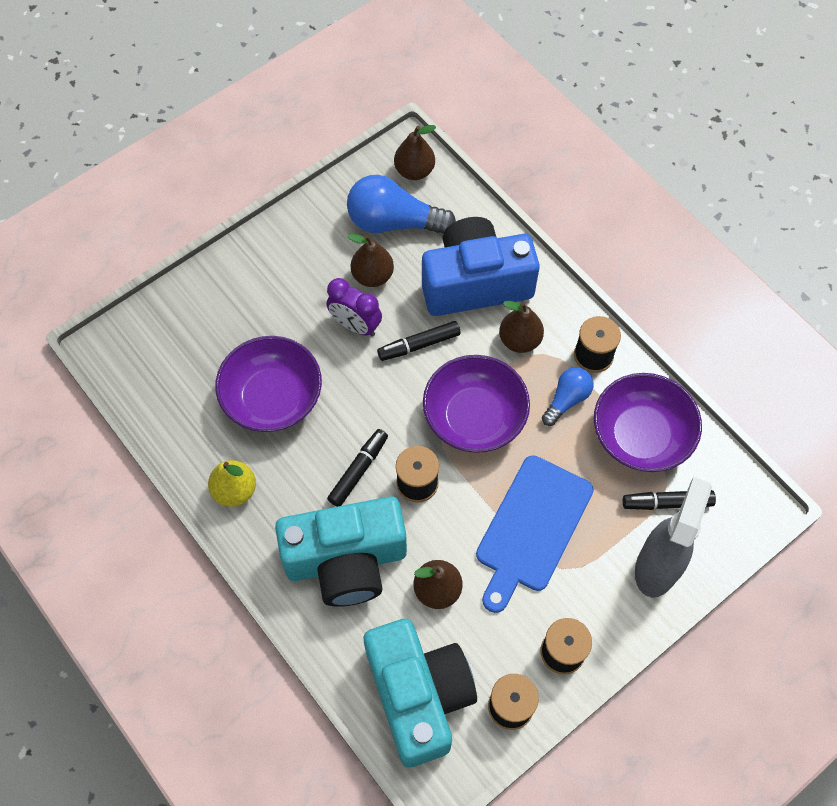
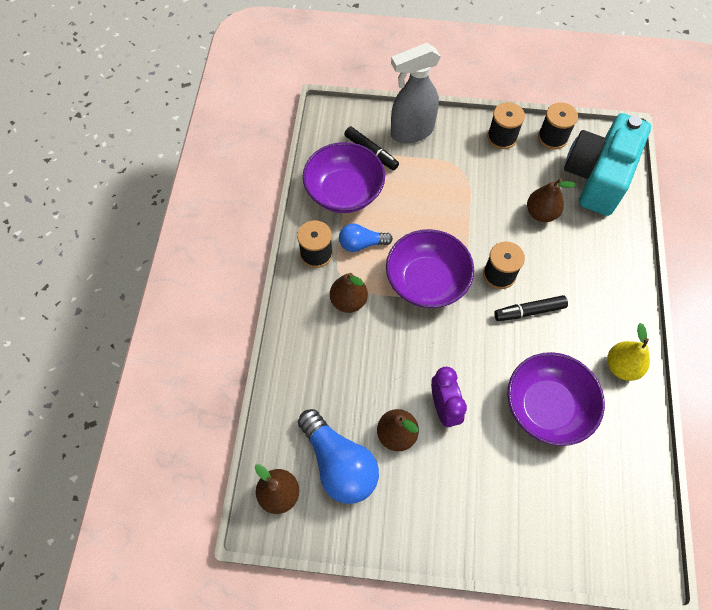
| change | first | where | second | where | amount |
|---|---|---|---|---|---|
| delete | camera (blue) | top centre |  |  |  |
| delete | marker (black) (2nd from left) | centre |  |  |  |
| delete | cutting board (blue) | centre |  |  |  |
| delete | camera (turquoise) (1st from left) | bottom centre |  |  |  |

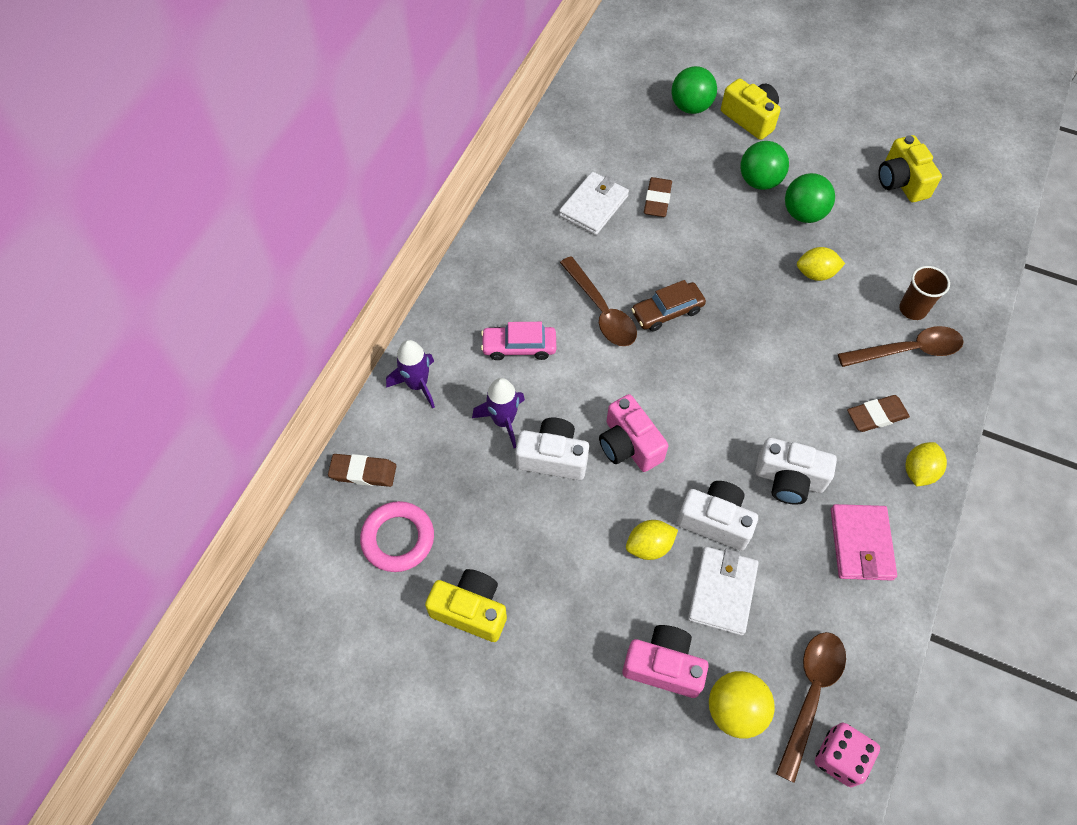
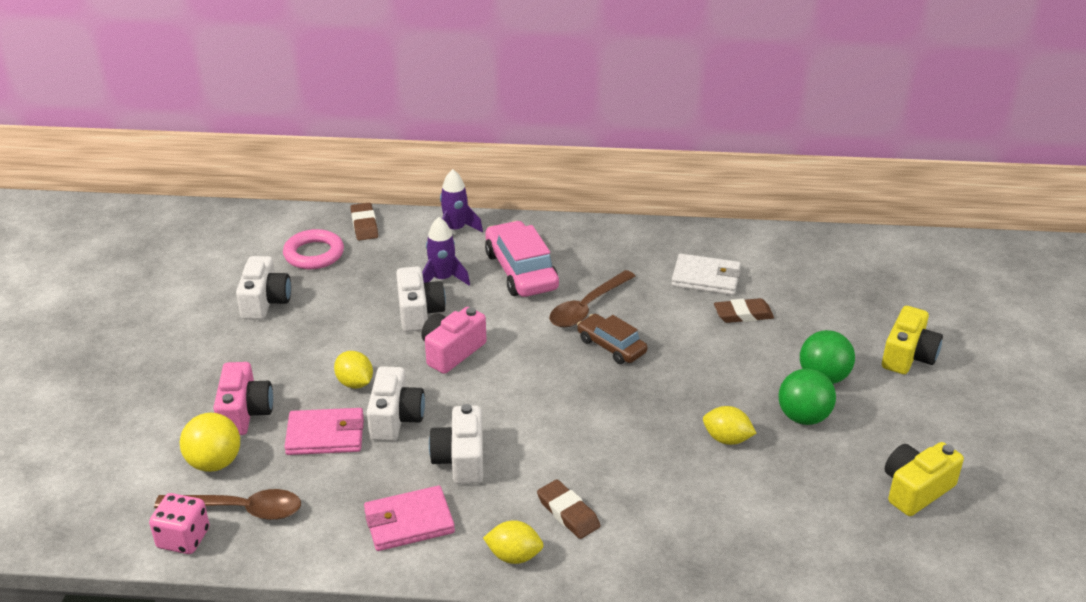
| change | first | where | second | where | amount |
|---|---|---|---|---|---|
| delete | ball (green) (1st from left) | top centre |  |  |  |
| rotate | lemon (yellow) (2nd from left in the first image) | top right | lemon (yellow) (3rd from left) | bottom right | 45 degrees counterclockwise |
| delete | cup (brown) | middle right |  |  |  |
| resize | car (pink) | centre |  | centre | x1.61 |
| delete | spoon (brown) (3rd from left) | middle right |  |  |  |
| recolor | wallet (white) (2nd from left) | bottom right | wallet (pink) (1st from left) | bottom left |  |
| recolor | camera (yellow) (1st from left) | bottom centre | camera (white) (1st from left) | middle left |  |

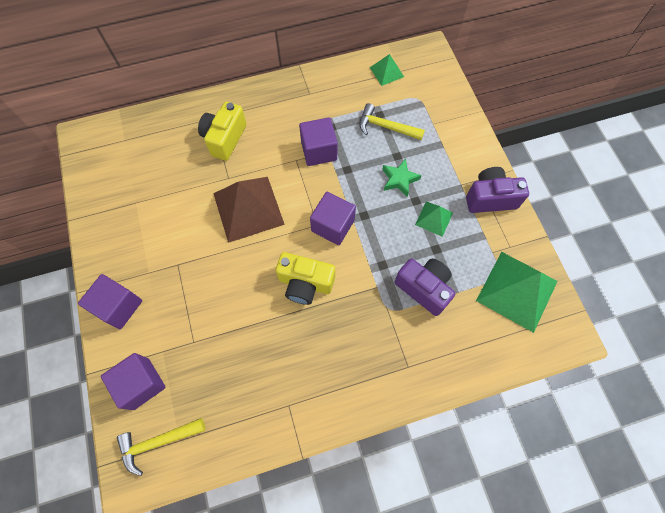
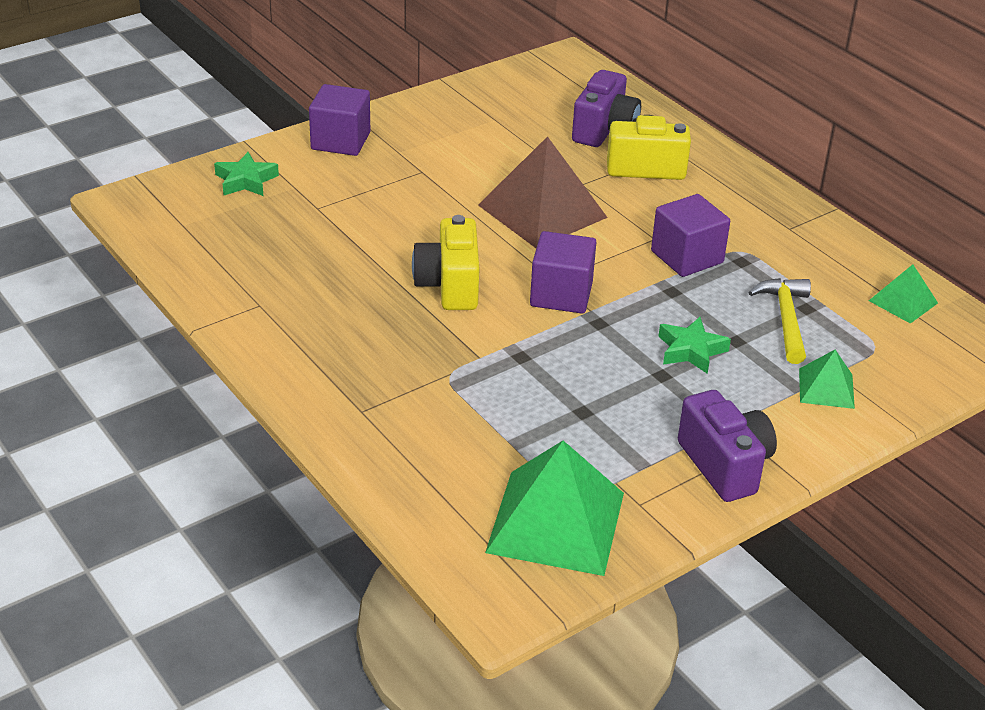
| change | first | where | second | where | amount |
|---|---|---|---|---|---|
| move | pyramid (green) (2nd from left) | centre |  | middle right |  |
| move | camera (purple) (1st from left) | centre |  | top centre |  |
| replace | cube (purple) (2nd from left) | bottom left | star (green) (1st from left) | top left |  |
| delete | hammer (yellow) (1st from left) | bottom left |  |  |  |

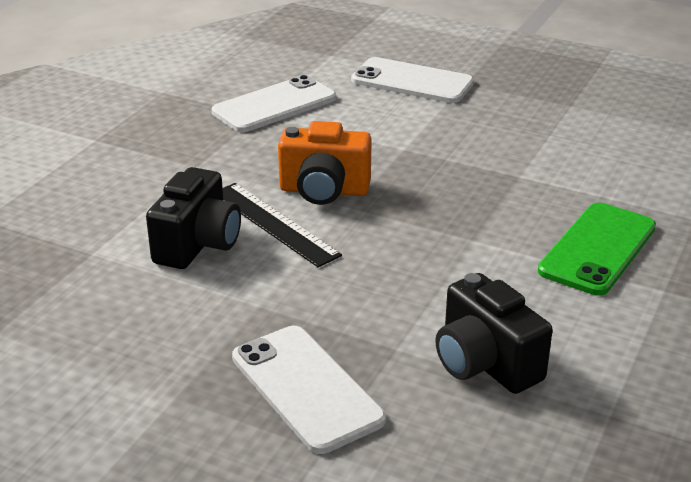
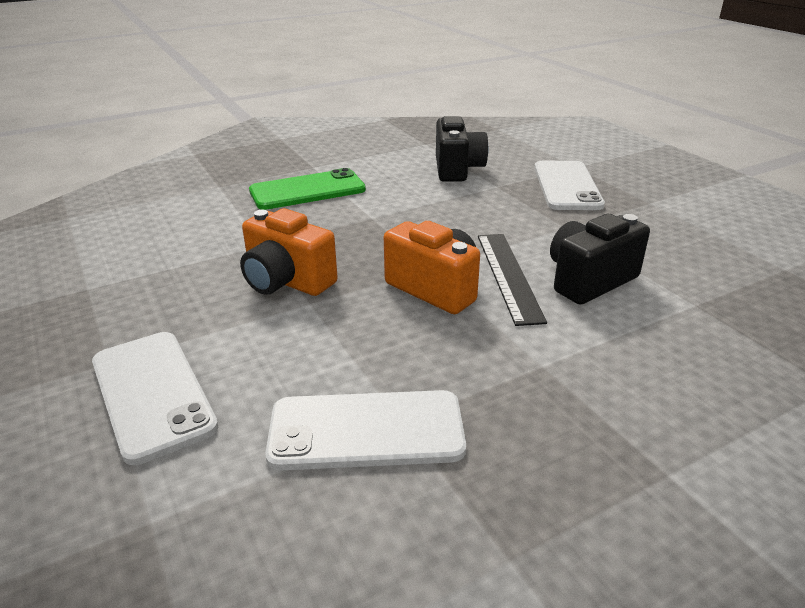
| change | first | where | second | where | amount |
|---|---|---|---|---|---|
| insert |  |  | camera (orange) (1st from left) | centre |  |

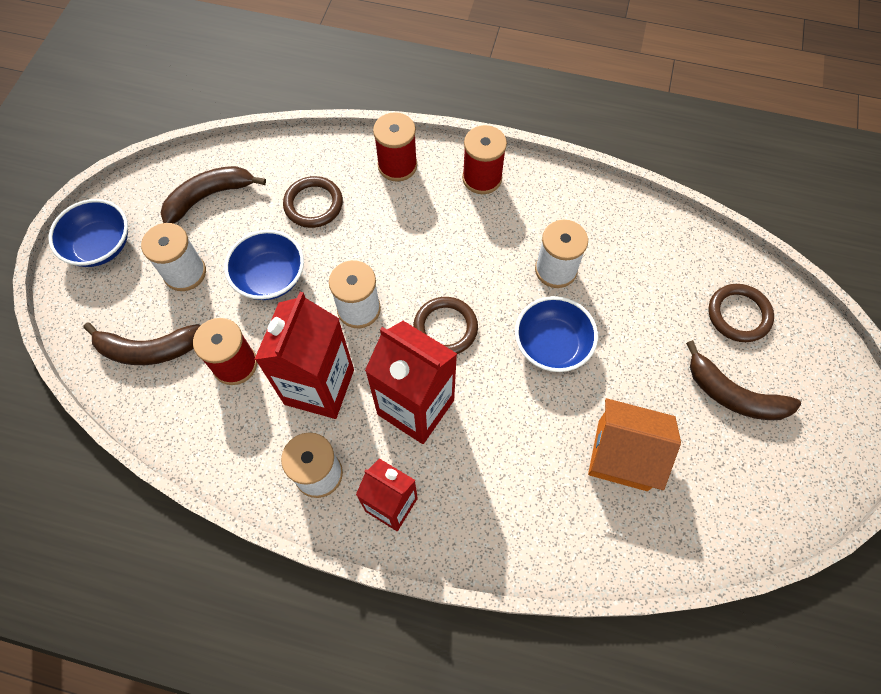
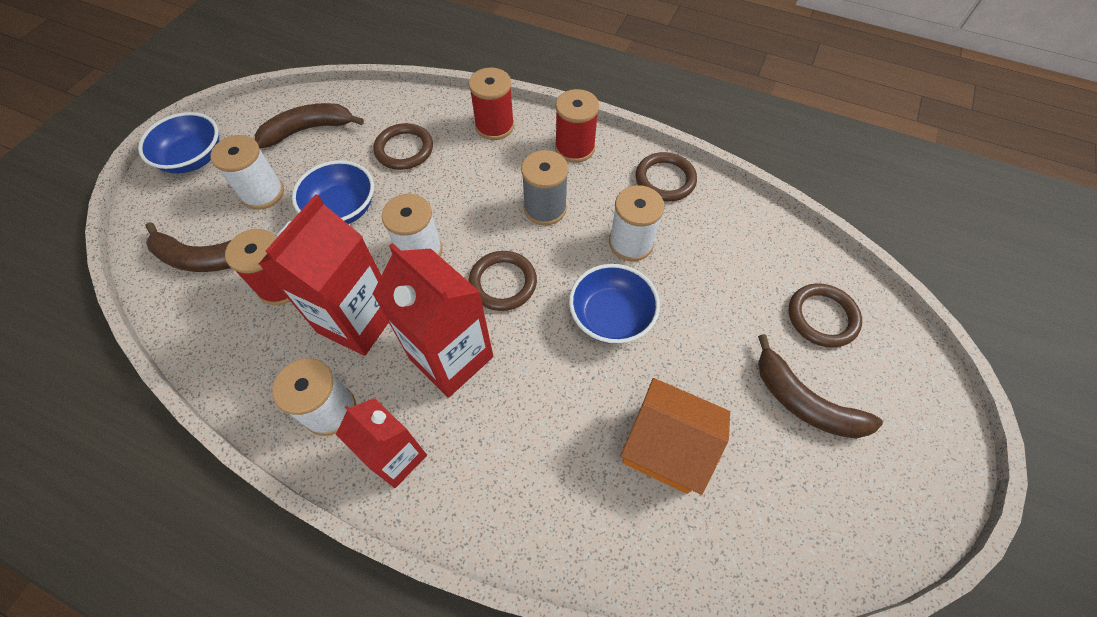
| change | first | where | second | where | amount |
|---|---|---|---|---|---|
| insert |  |  | spool (grey) | top centre |  |
| insert |  |  | ring (brown) (3rd from left) | top centre |  |

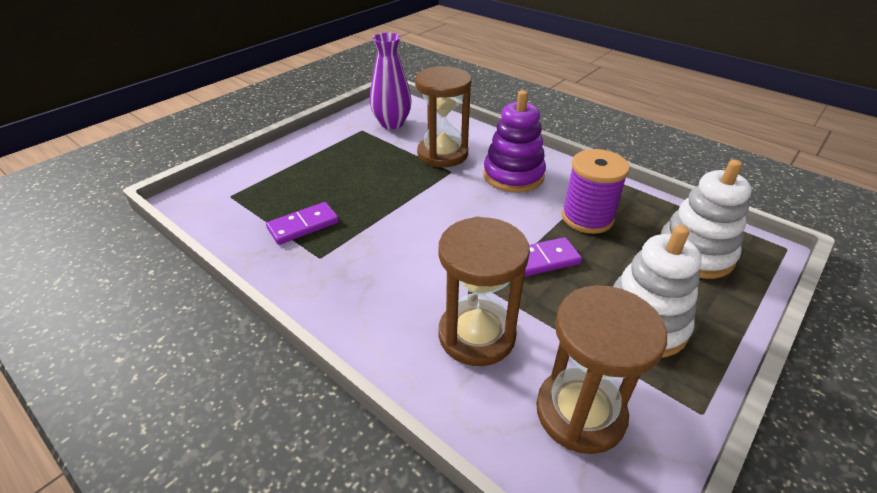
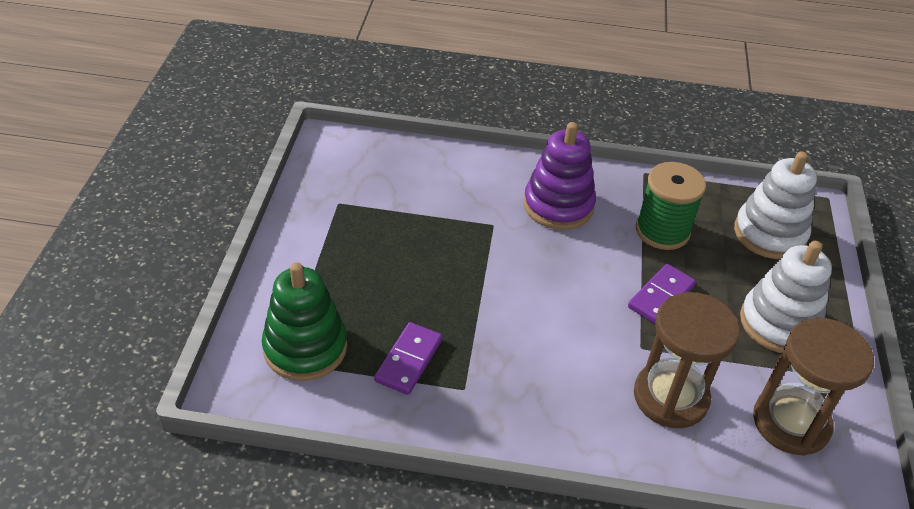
| change | first | where | second | where | amount |
|---|---|---|---|---|---|
| delete | vase (purple) | top centre |  |  |  |
| delete | hourglass (brown) (1st from left) | top centre |  |  |  |
| recolor | spool (purple) | middle right | spool (green) | middle right |  |
| insert |  |  | stacking toy (green) | middle left |  |

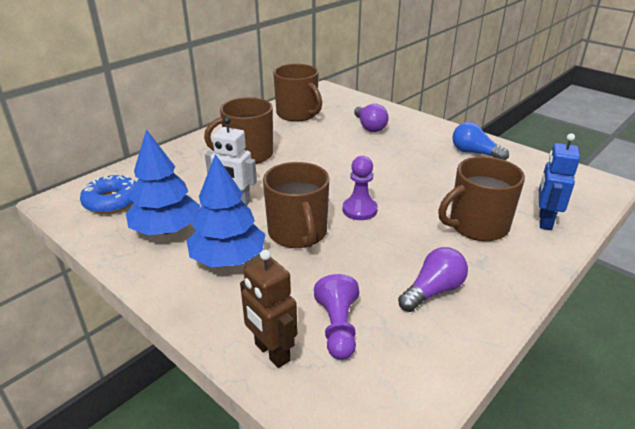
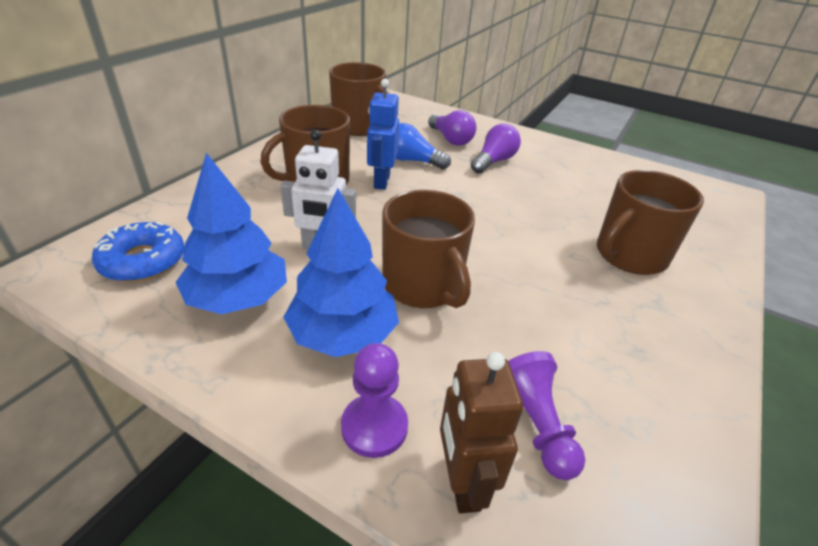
| change | first | where | second | where | amount |
|---|---|---|---|---|---|
| move | light bulb (blue) | top right |  | top centre |  |
| move | robot (blue) | middle right |  | top centre |  |
| move | pawn (purple) (2nd from left in the first image) | centre | pawn (purple) (1st from left) | bottom centre |  |
| move | light bulb (purple) (2nd from left) | middle right |  | top centre |  |
| rotate | robot (brown) | bottom centre |  | bottom centre | 45 degrees clockwise |

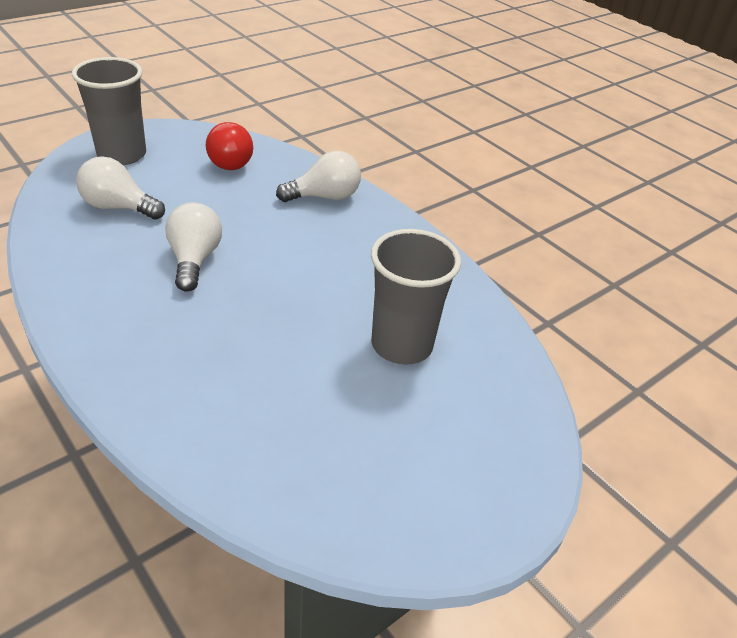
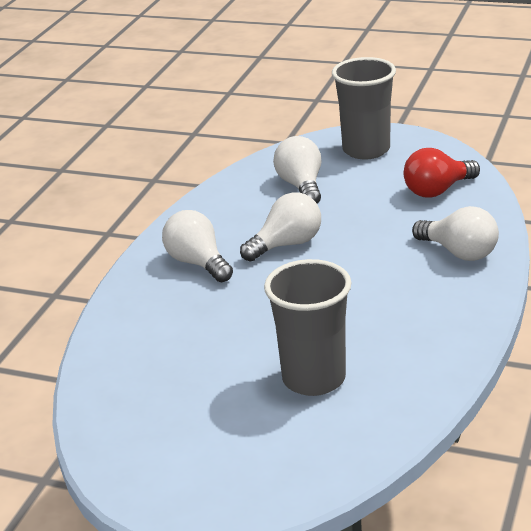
| change | first | where | second | where | amount |
|---|---|---|---|---|---|
| insert |  |  | light bulb (white) (1st from left) | centre |  |

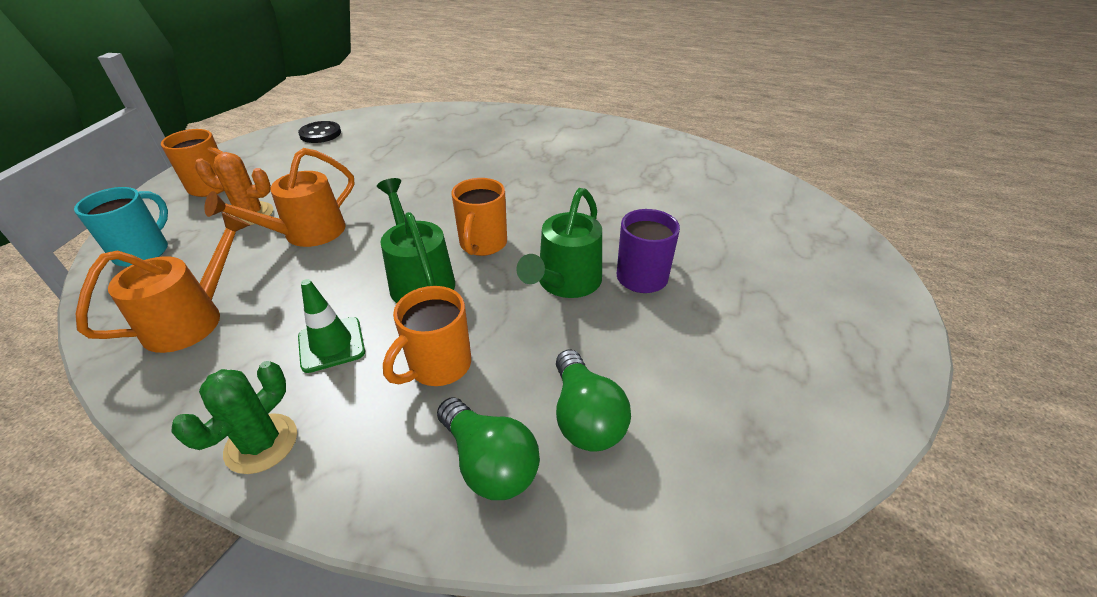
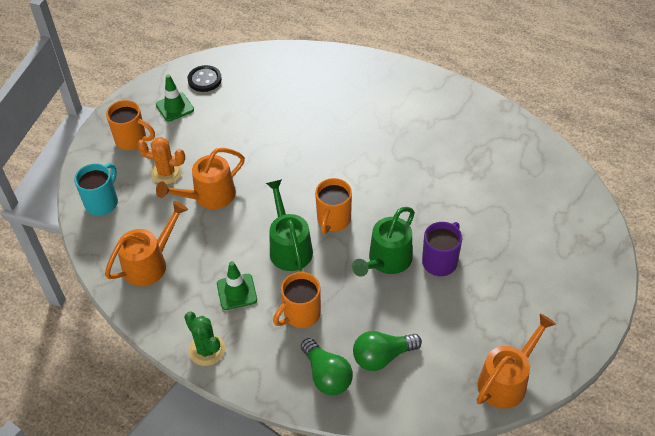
| change | first | where | second | where | amount |
|---|---|---|---|---|---|
| rotate | light bulb (green) (2nd from left) | bottom centre |  | bottom centre | 75 degrees clockwise |
| rotate | cactus (green) | bottom left |  | bottom left | 75 degrees counterclockwise |
| insert |  |  | traffic cone (green) (1st from left) | top left |  |
| insert |  |  | watering can (orange) (3rd from left) | bottom right |  |

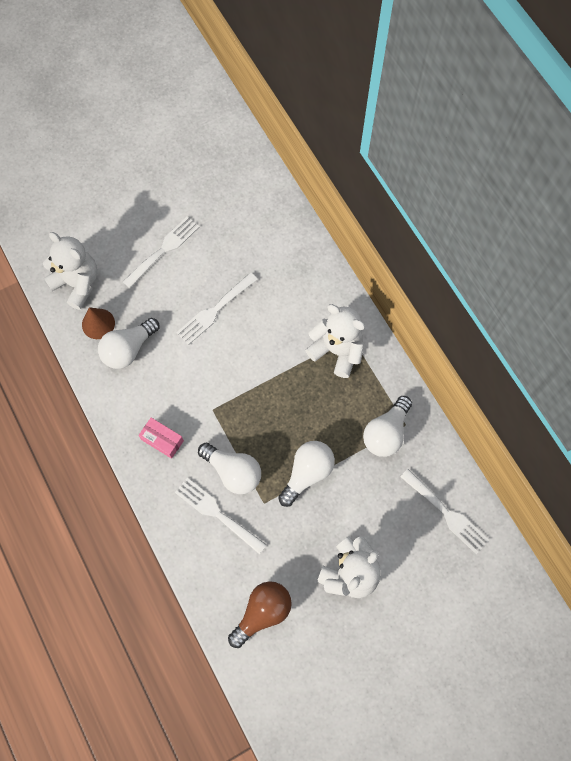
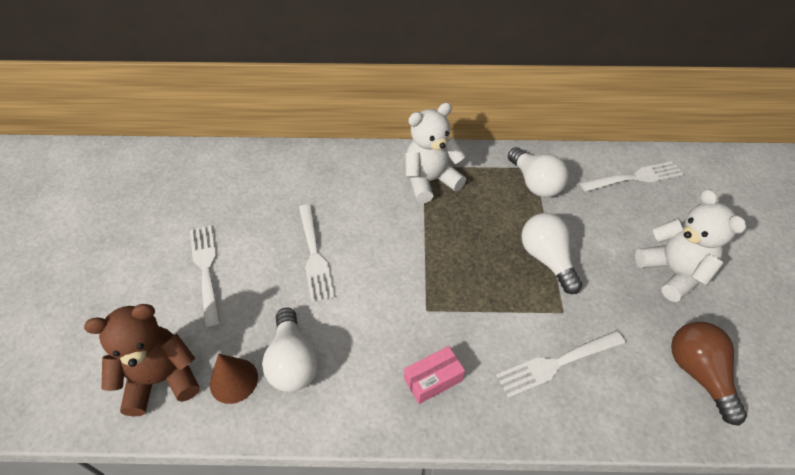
| change | first | where | second | where | amount |
|---|---|---|---|---|---|
| recolor | teddy bear (white) (1st from left) | middle left | teddy bear (brown) | bottom left |  |
| delete | light bulb (white) (2nd from left) | centre |  |  |  |

